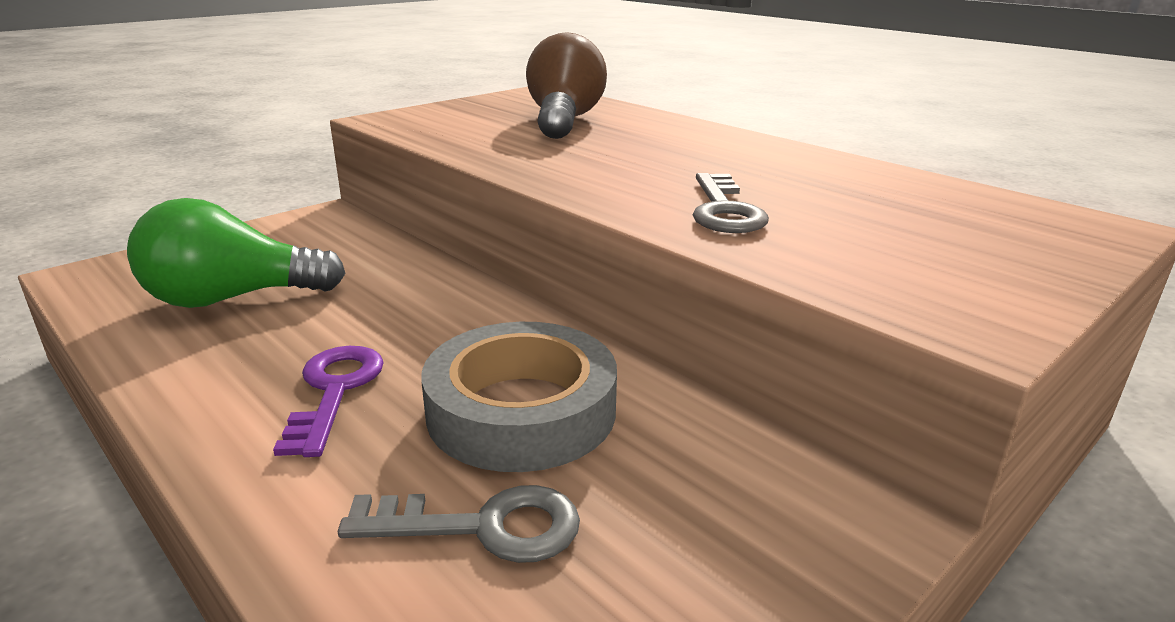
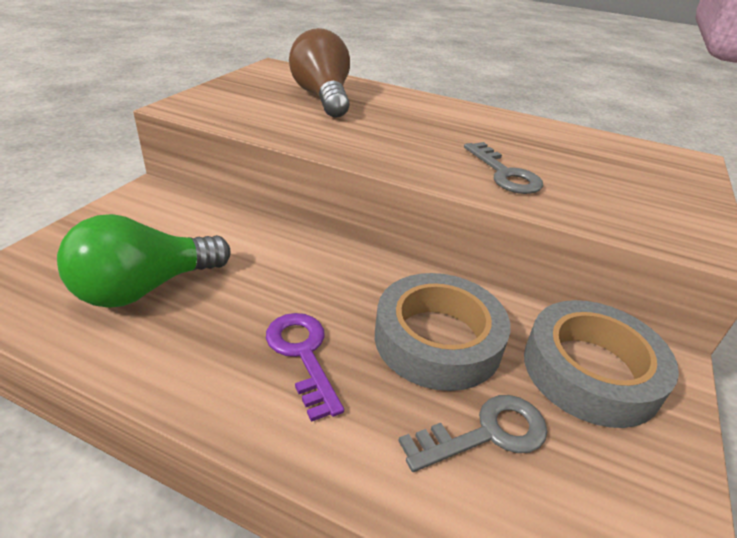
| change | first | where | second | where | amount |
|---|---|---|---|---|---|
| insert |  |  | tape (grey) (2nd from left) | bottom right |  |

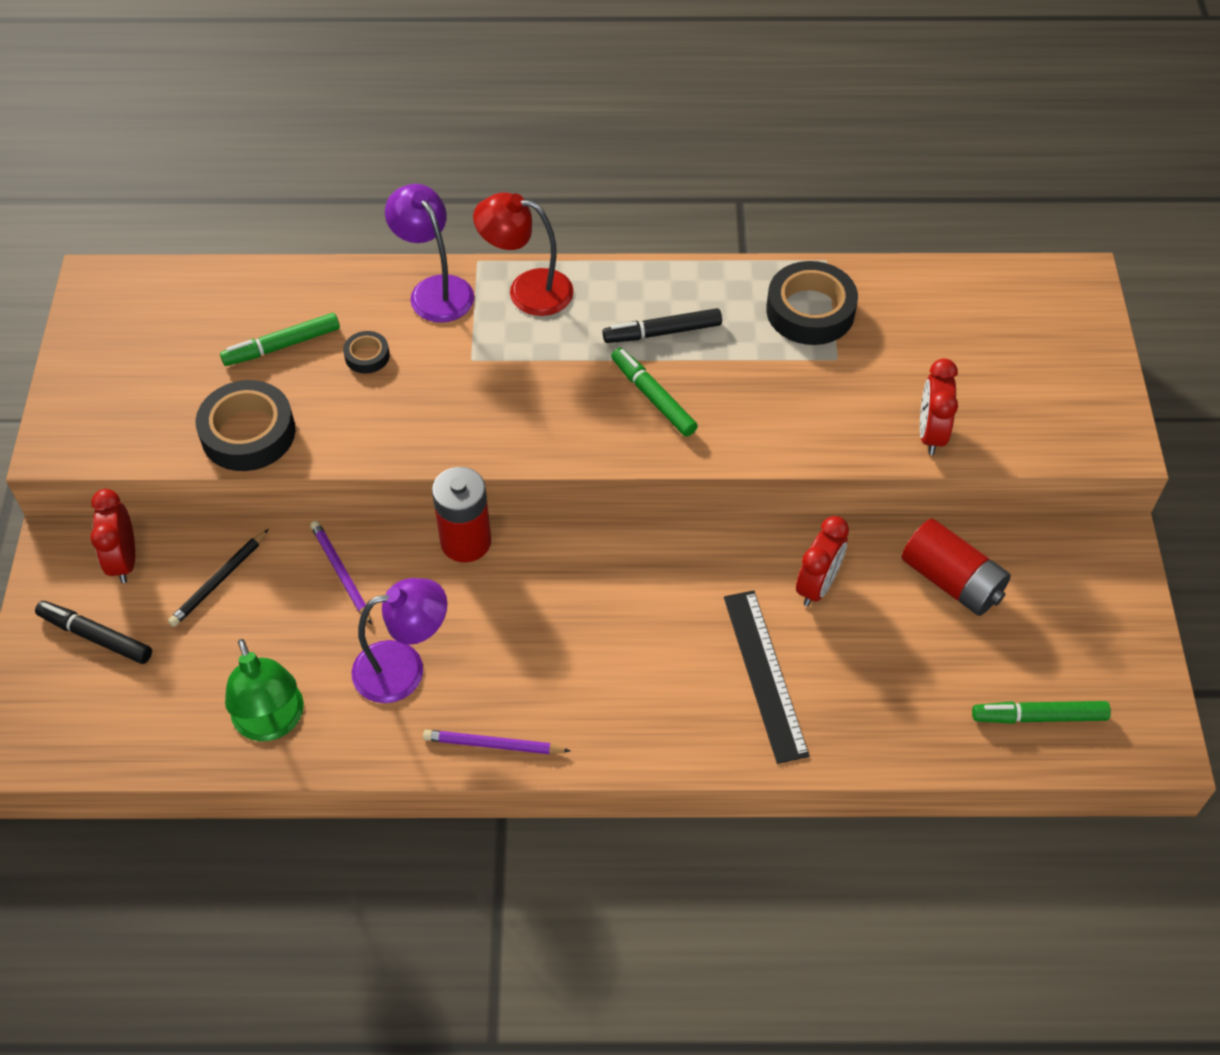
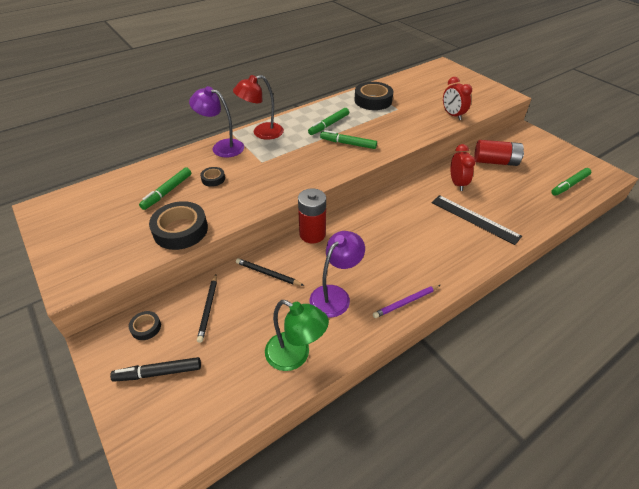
| change | first | where | second | where | amount |
|---|---|---|---|---|---|
| recolor | marker (black) (2nd from left) | top centre | marker (green) (2nd from left) | top centre |  |
| replace | clock (red) (1st from left) | middle left | tape (black) (1st from left) | middle left |  |
| recolor | pencil (purple) (1st from left) | middle left | pencil (black) (2nd from left) | centre |  |

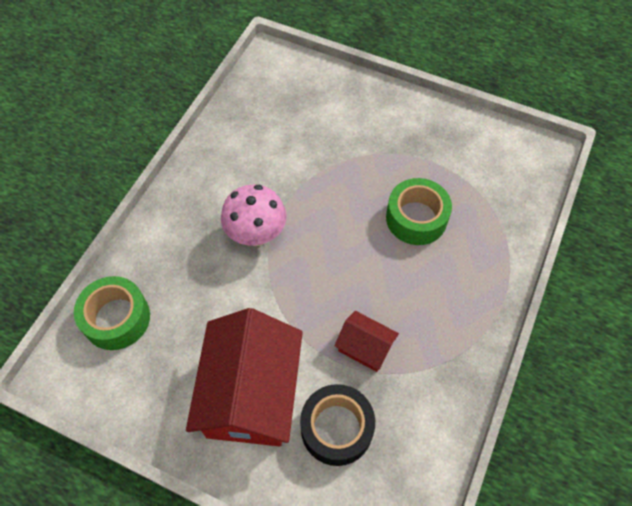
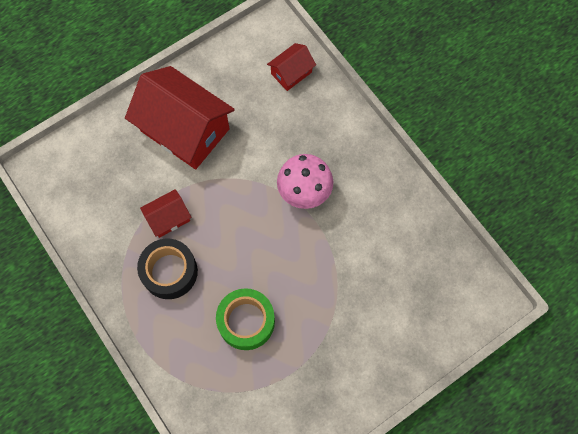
| change | first | where | second | where | amount |
|---|---|---|---|---|---|
| replace | tape (green) (1st from left) | middle left | house (red) (3rd from left) | top centre |  |
| move | tape (black) | bottom centre |  | middle left |  |

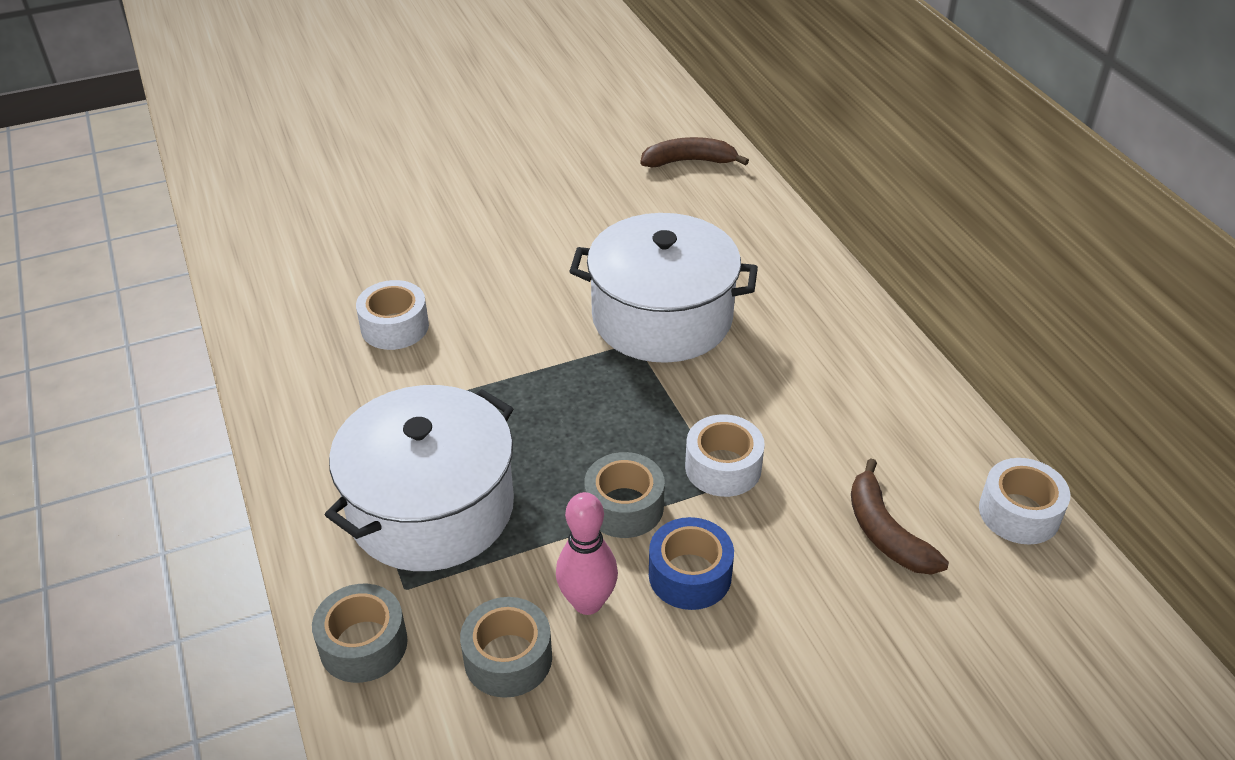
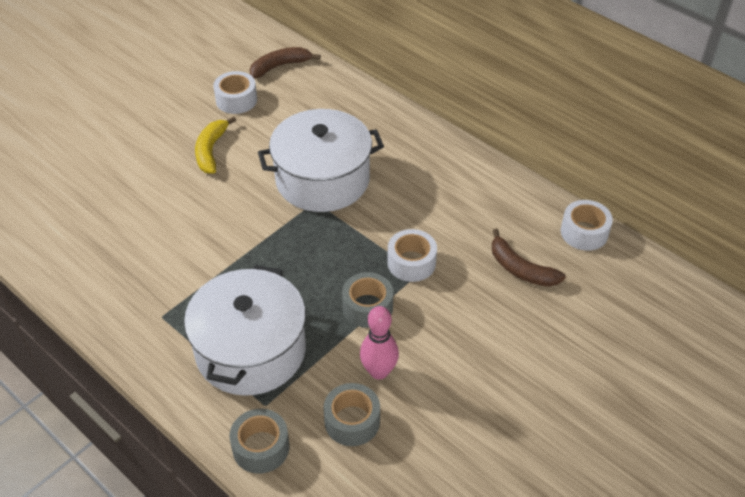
| change | first | where | second | where | amount |
|---|---|---|---|---|---|
| move | tape (white) (1st from left) | middle left |  | top left |  |
| delete | tape (blue) | bottom centre |  |  |  |
| insert |  |  | banana (yellow) | top left |  |

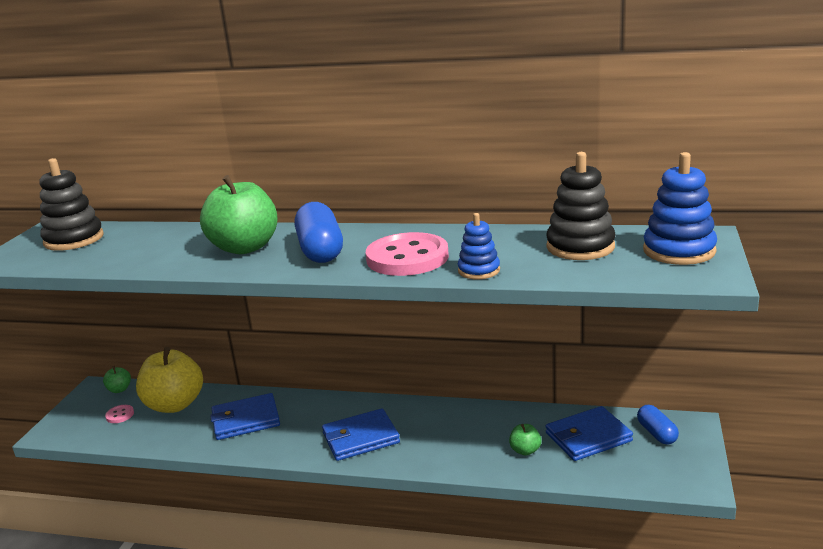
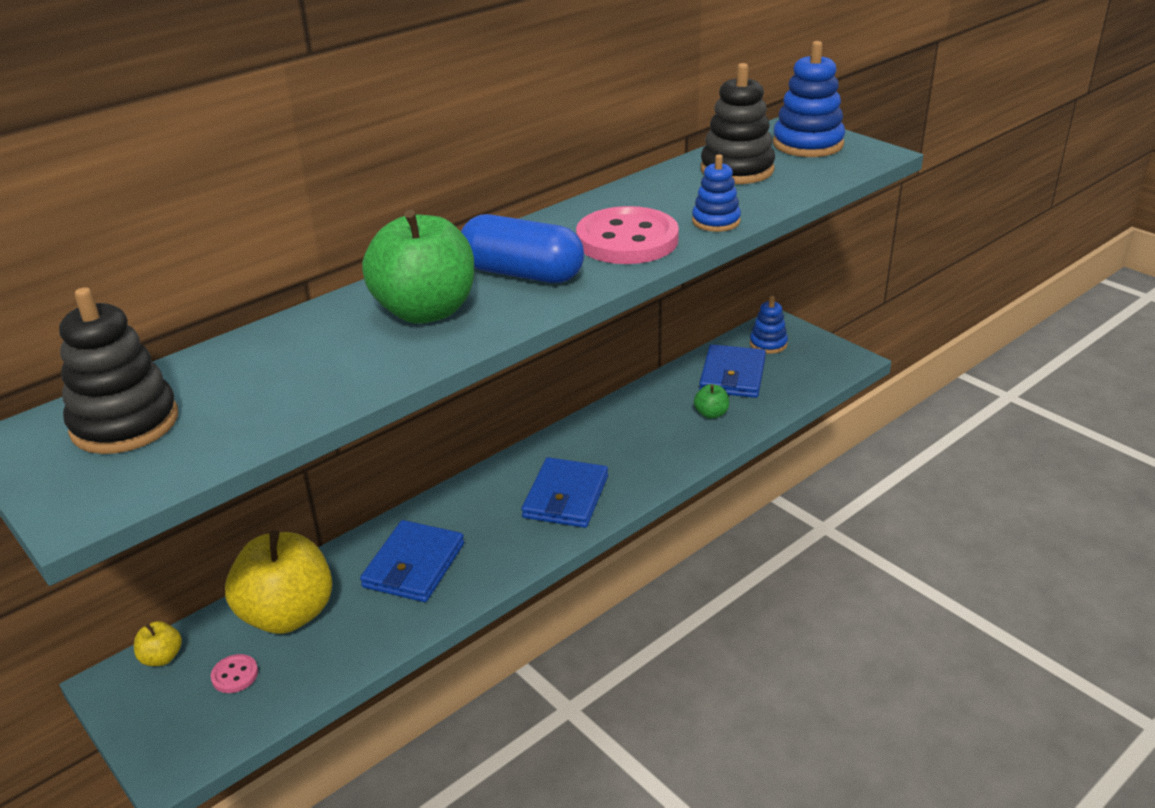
| change | first | where | second | where | amount |
|---|---|---|---|---|---|
| recolor | apple (green) (1st from left) | bottom left | apple (yellow) (1st from left) | bottom left |  |
| replace | capsule (blue) (2nd from left) | bottom right | stacking toy (blue) (2nd from left) | centre |  |

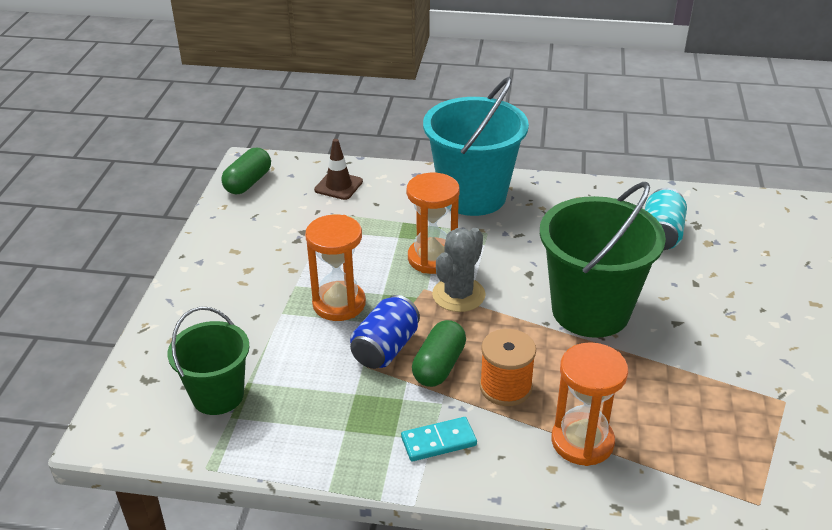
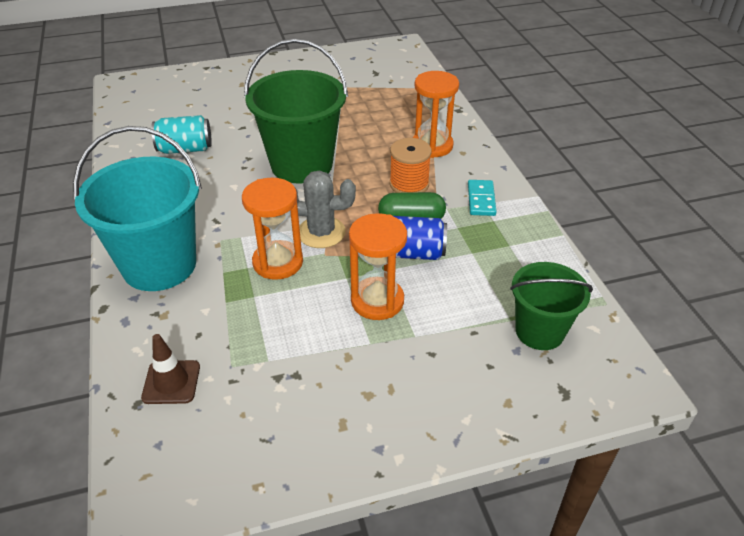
| change | first | where | second | where | amount |
|---|---|---|---|---|---|
| delete | capsule (green) (1st from left) | top left |  |  |  |
| rotate | domino (turquoise) | bottom centre |  | centre | 45 degrees clockwise |

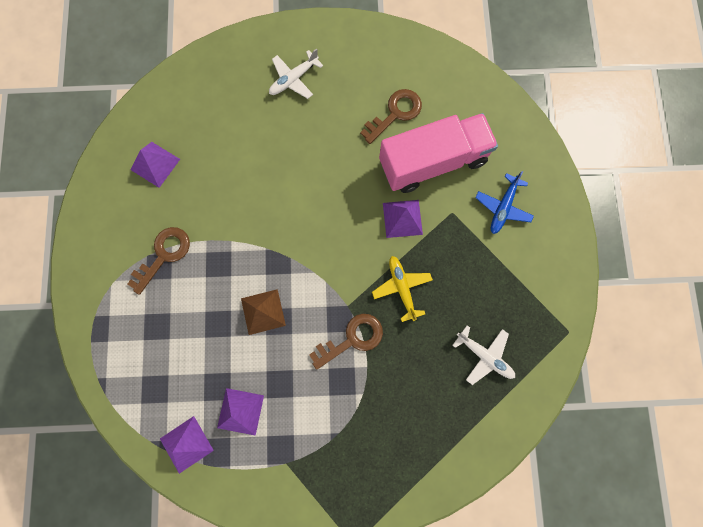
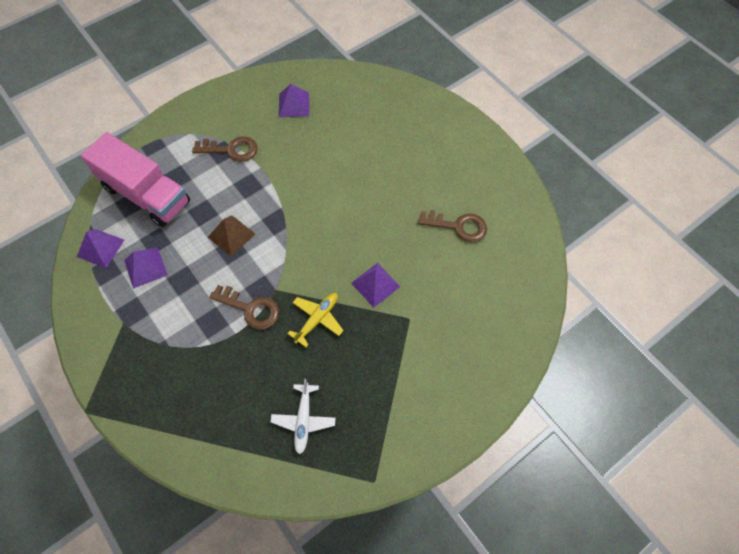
| change | first | where | second | where | amount |
|---|---|---|---|---|---|
| delete | plane (white) (1st from left) | top centre |  |  |  |
| move | truck (pink) | top centre |  | top left |  |
| delete | plane (blue) | middle right |  |  |  |

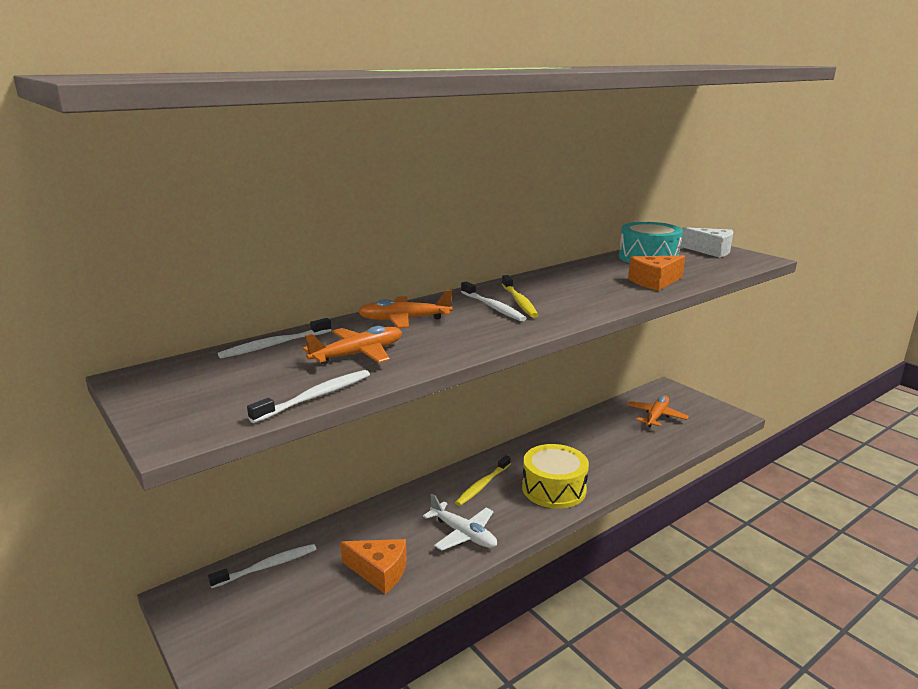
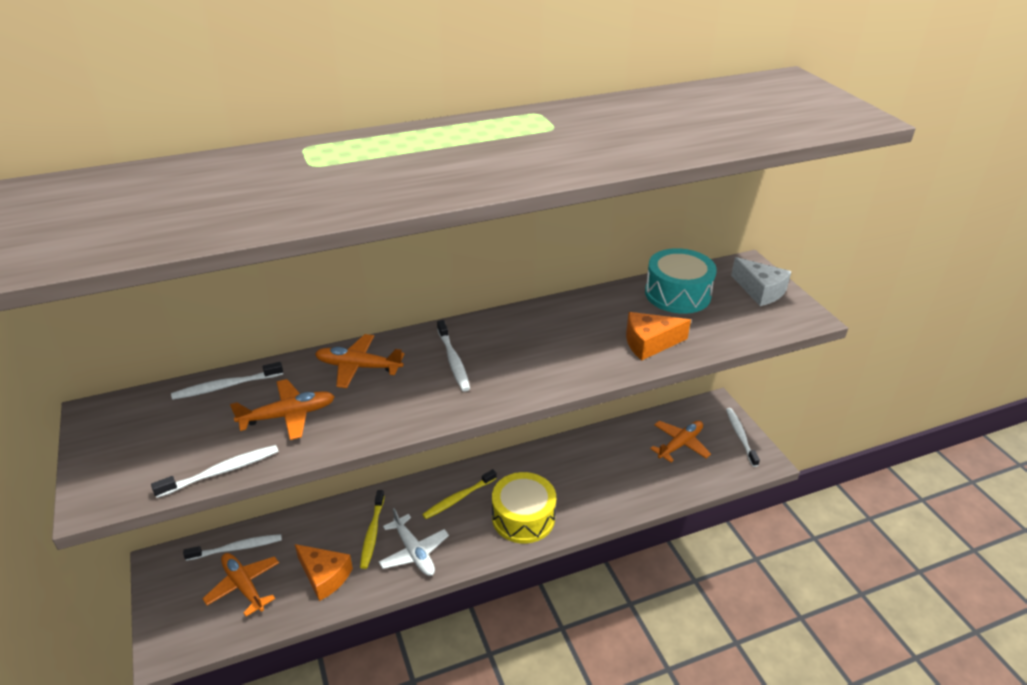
| change | first | where | second | where | amount |
|---|---|---|---|---|---|
| move | toothbrush (yellow) (2nd from left in the first image) | centre | toothbrush (yellow) (1st from left) | bottom centre |  |
| insert |  |  | toothbrush (white) (5th from left) | middle right |  |
| insert |  |  | plane (orange) (1st from left) | bottom left |  |

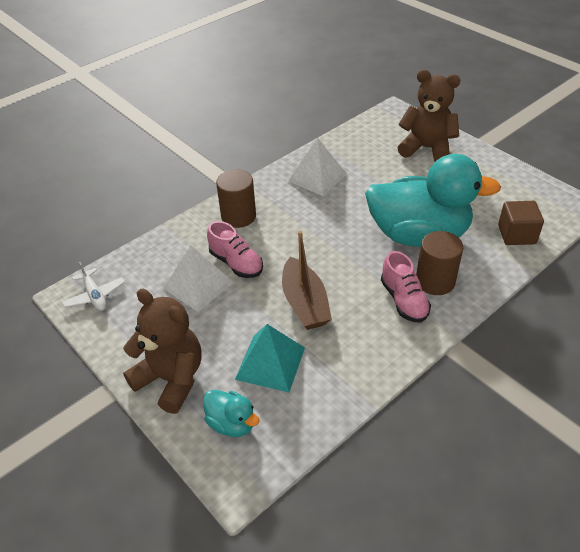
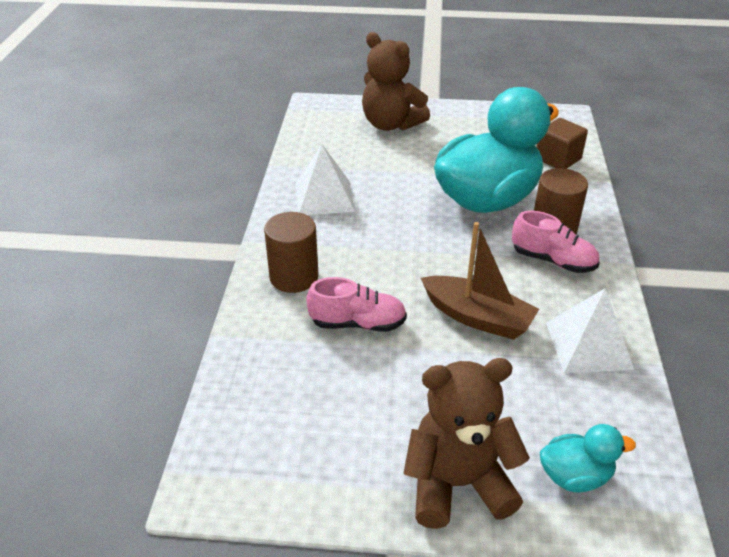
| change | first | where | second | where | amount |
|---|---|---|---|---|---|
| rotate | teddy bear (brown) (2nd from left in the first image) | top right | teddy bear (brown) (1st from left) | top centre | 120 degrees counterclockwise |
| move | pyramid (white) (1st from left in the first image) | centre | pyramid (white) (2nd from left) | middle right |  |
| delete | plane (white) | middle left |  |  |  |
| delete | pyramid (turquoise) | centre |  |  |  |

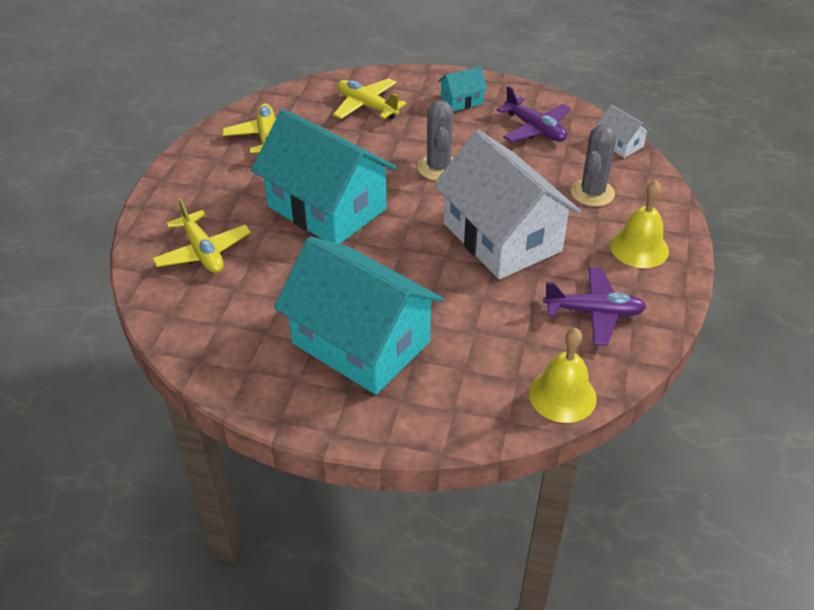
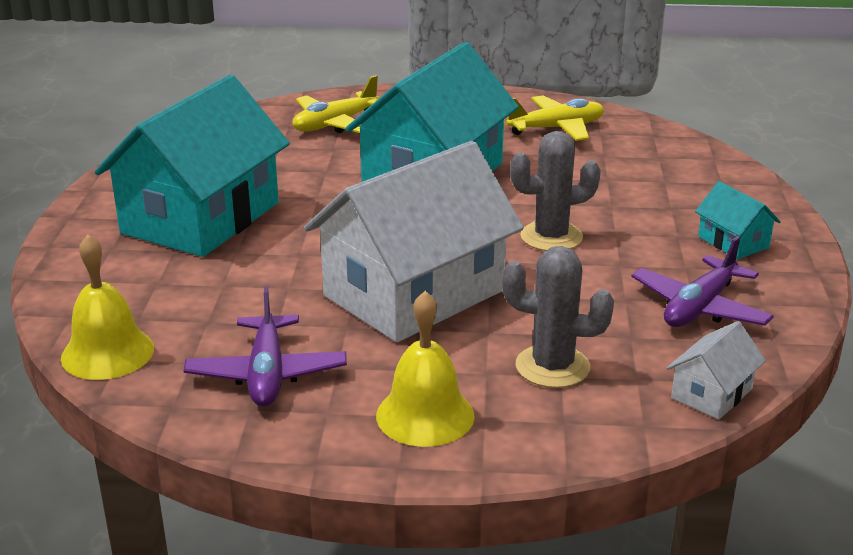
| change | first | where | second | where | amount |
|---|---|---|---|---|---|
| delete | plane (yellow) (3rd from left) | top centre |  |  |  |

